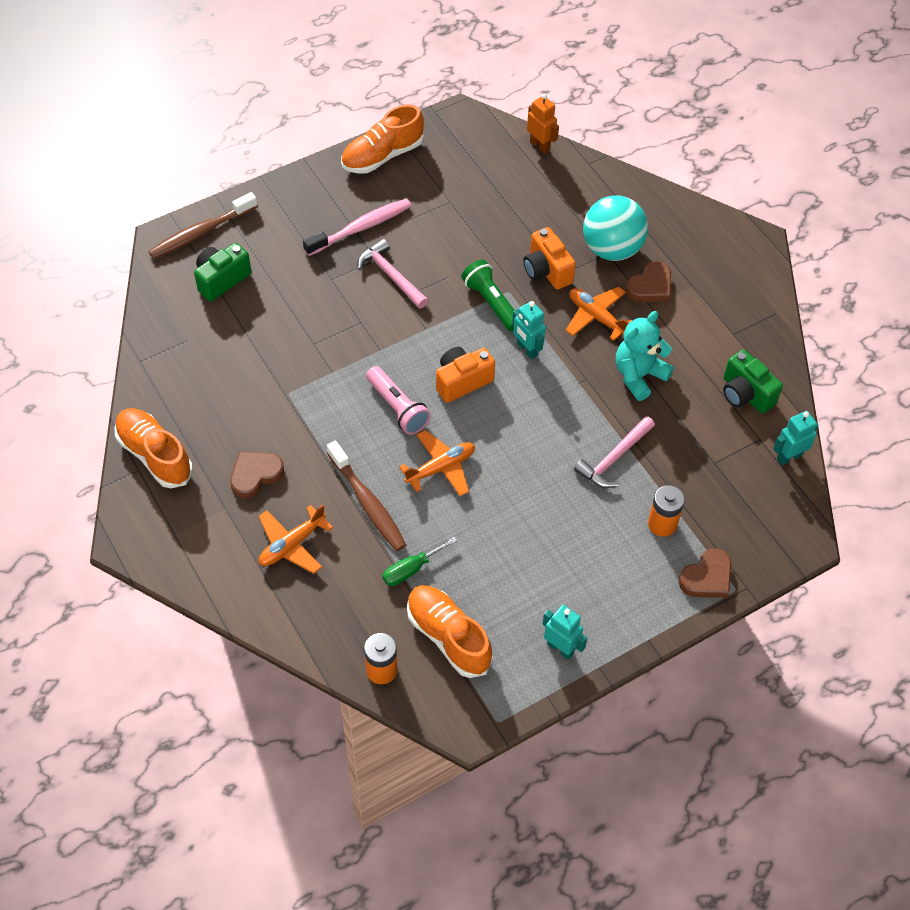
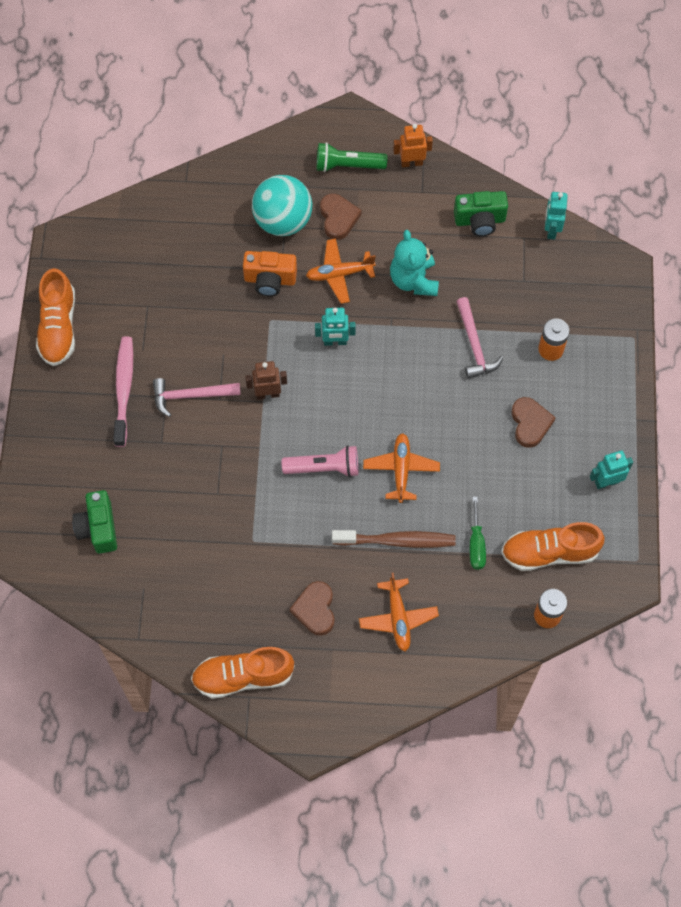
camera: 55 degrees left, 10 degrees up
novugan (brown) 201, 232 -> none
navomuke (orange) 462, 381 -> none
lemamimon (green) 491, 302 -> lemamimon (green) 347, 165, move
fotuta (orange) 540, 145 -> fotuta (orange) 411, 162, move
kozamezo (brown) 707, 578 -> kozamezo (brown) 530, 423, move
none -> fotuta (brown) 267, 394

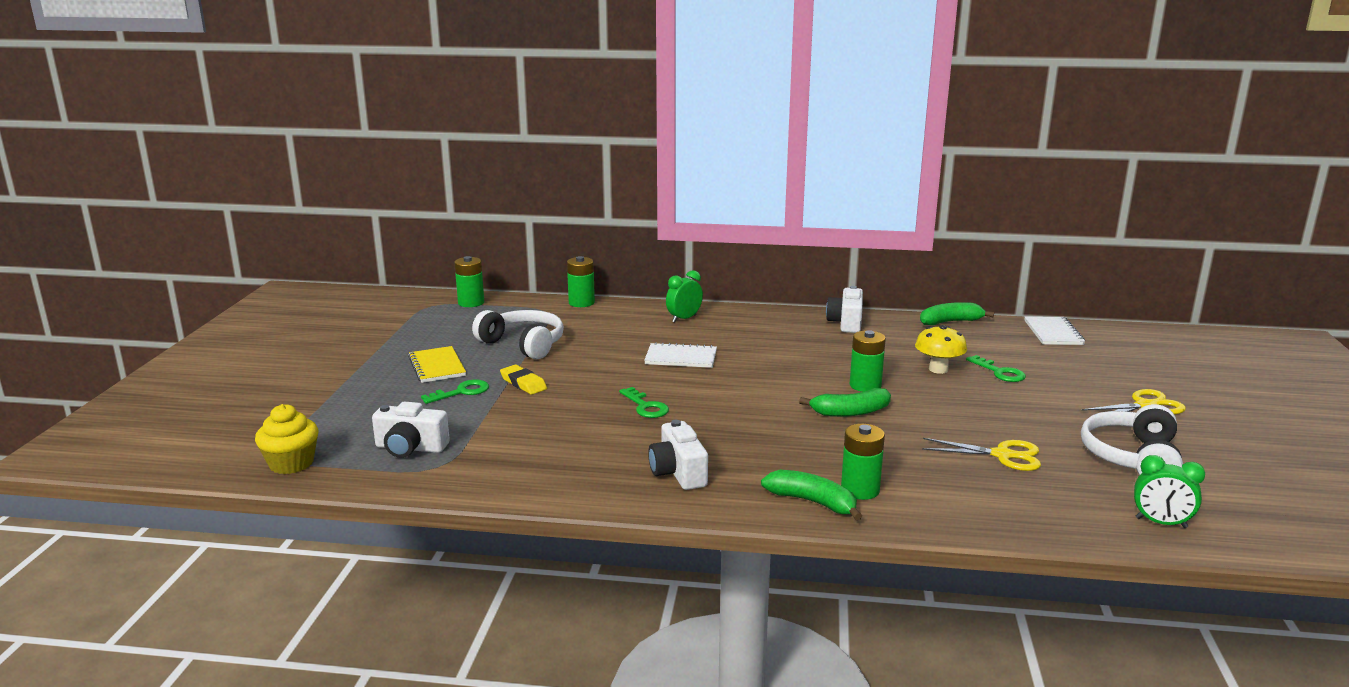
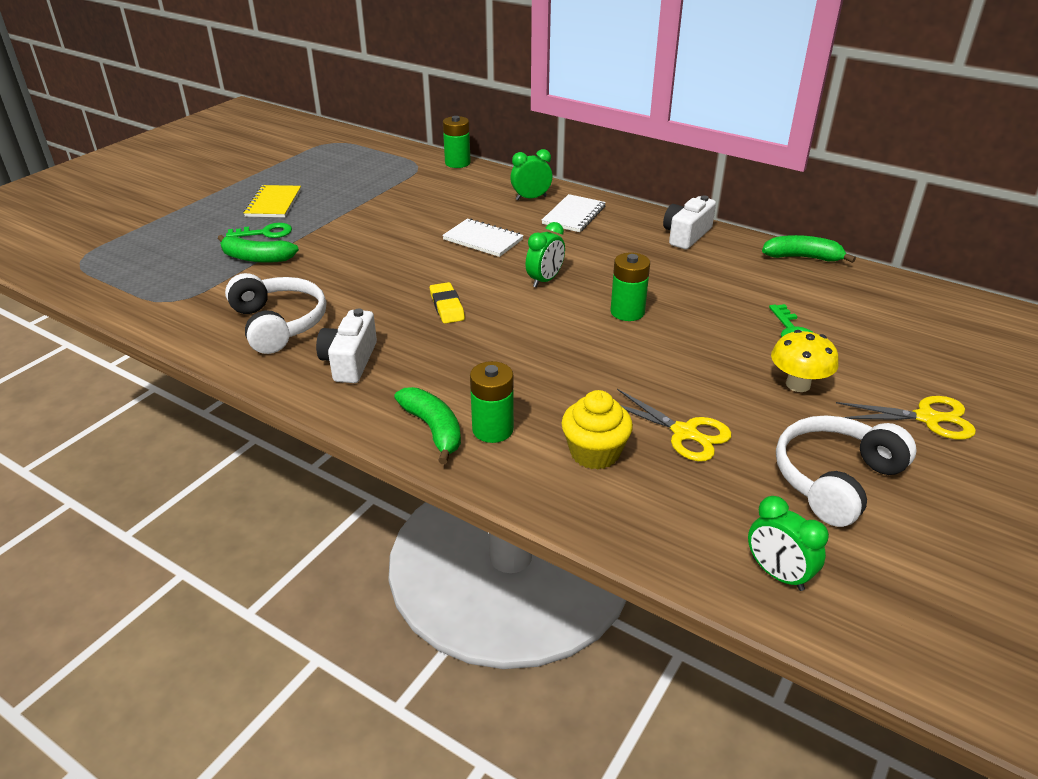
camera: 25 degrees right, 15 degrees up
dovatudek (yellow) 291, 463 -> dovatudek (yellow) 594, 453, move
navomuke (white) 410, 448 -> none
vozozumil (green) 471, 303 -> none
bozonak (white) 523, 344 -> bozonak (white) 279, 324, move
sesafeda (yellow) 523, 383 -> sesafeda (yellow) 447, 306, move
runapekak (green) 646, 407 -> none
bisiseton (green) 850, 412 -> bisiseton (green) 256, 258, move
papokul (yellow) 938, 369 -> papokul (yellow) 798, 384, move
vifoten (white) 1053, 333 -> vifoten (white) 574, 215, move
none -> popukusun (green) 545, 280

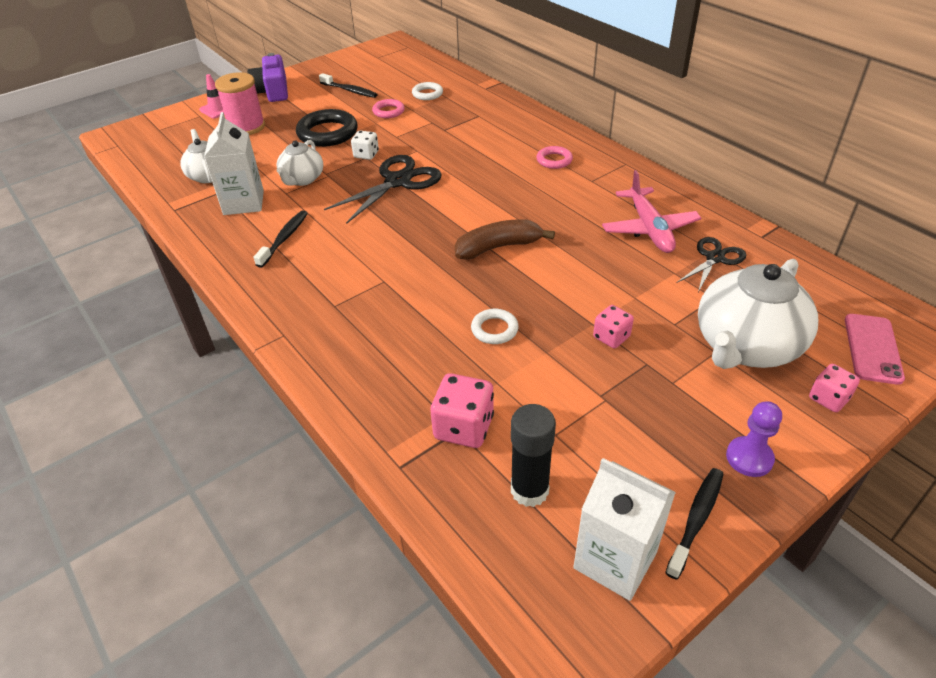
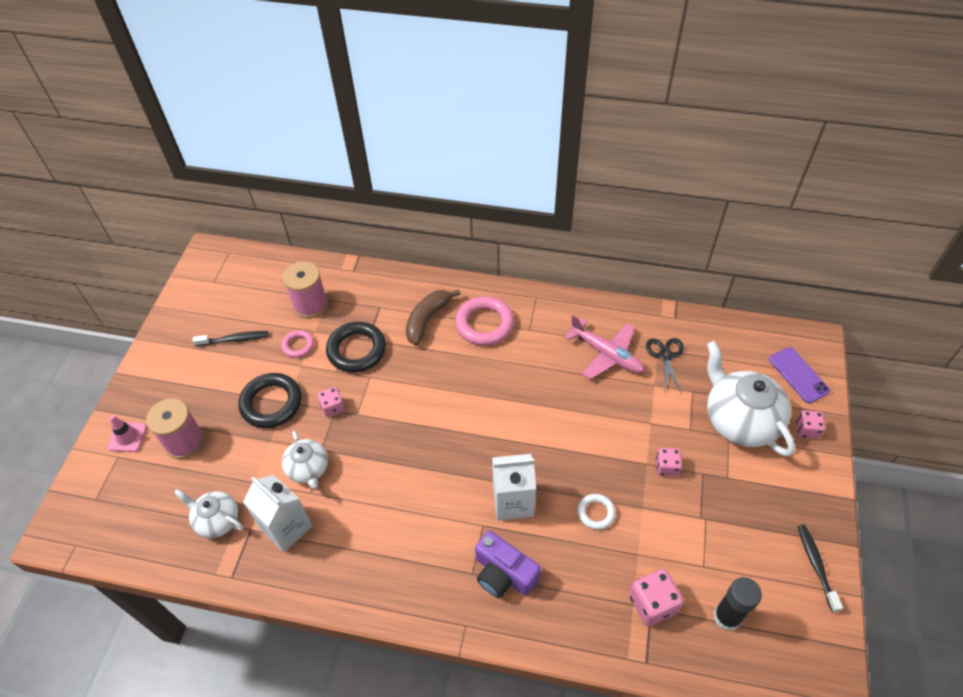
camera: 40 degrees left, 10 degrees up
navomuke (purple) 273, 91 -> navomuke (purple) 504, 573, move
novugan (black) 284, 238 -> none
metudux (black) 397, 181 -> none
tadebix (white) 366, 155 -> tadebix (pink) 333, 407
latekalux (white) 427, 94 -> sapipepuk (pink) 310, 305
bisiseton (brown) 498, 247 -> bisiseton (brown) 427, 320, move
latekalux (pink) 554, 160 -> latekalux (pink) 484, 324, x1.82
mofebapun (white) 615, 560 -> mofebapun (white) 513, 501, move
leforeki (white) 745, 346 -> leforeki (white) 740, 420, 150 degrees clockwise
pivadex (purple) 749, 458 -> none
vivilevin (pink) 872, 348 -> vivilevin (purple) 798, 375
none -> latekalux (black) 357, 350

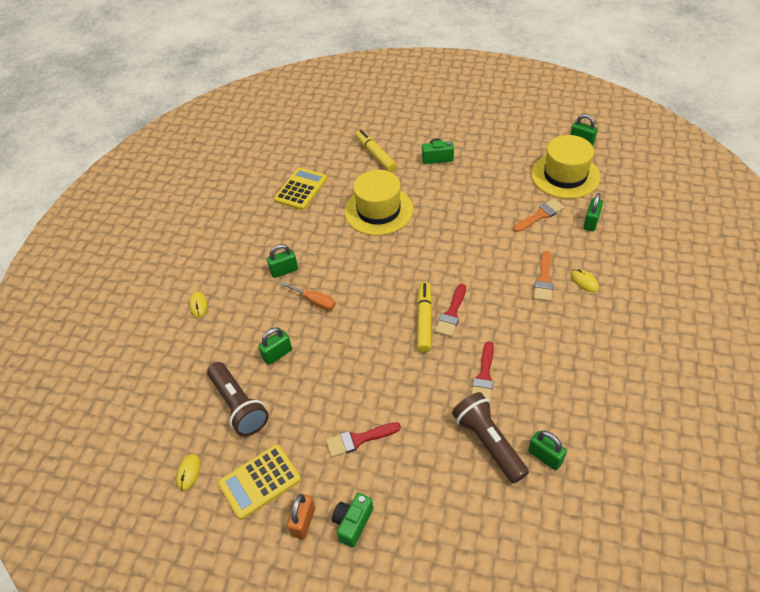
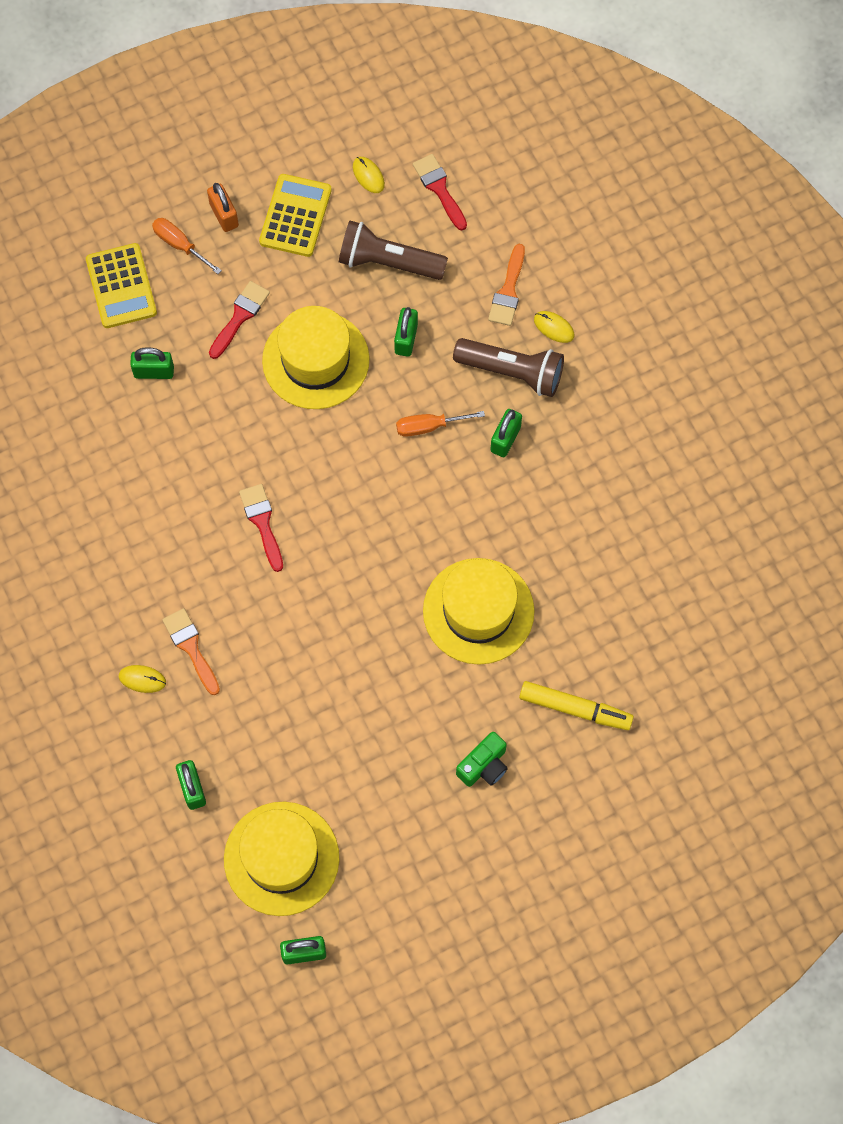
camera: 135 degrees right, 20 degrees up
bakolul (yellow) 301, 189 -> bakolul (yellow) 121, 286, move
navomuke (green) 353, 523 -> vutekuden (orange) 180, 245
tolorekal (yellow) 424, 320 -> none
lemamimon (brown) 488, 442 -> lemamimon (brown) 512, 372, move
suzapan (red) 484, 376 -> suzapan (red) 439, 188, move
suzapan (orange) 540, 215 -> suzapan (orange) 508, 291, move
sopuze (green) 545, 457 -> sopuze (green) 154, 372, move
none -> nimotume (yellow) 315, 360

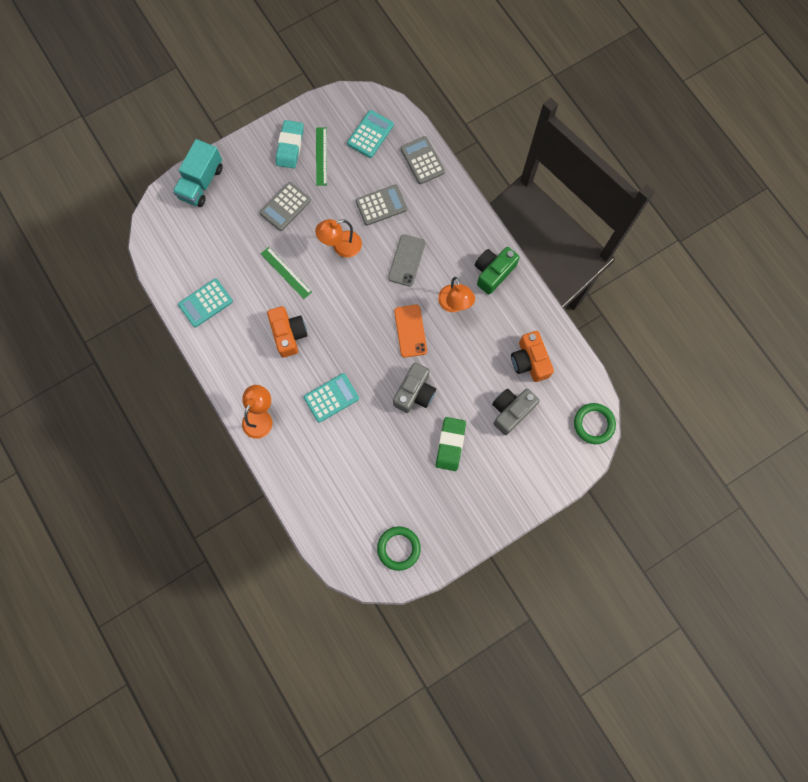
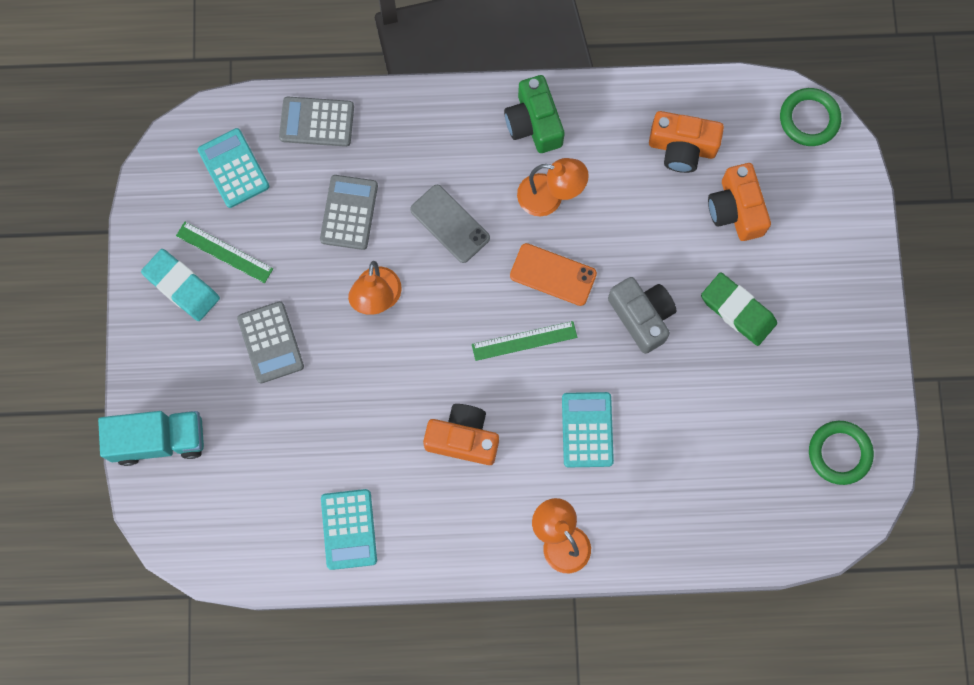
camera: 60 degrees left, 0 degrees up
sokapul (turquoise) 201, 182 -> sokapul (turquoise) 159, 440, 60 degrees counterclockwise
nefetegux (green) 286, 272 -> nefetegux (green) 524, 341, move
navomuke (grey) 511, 411 -> navomuke (orange) 736, 209

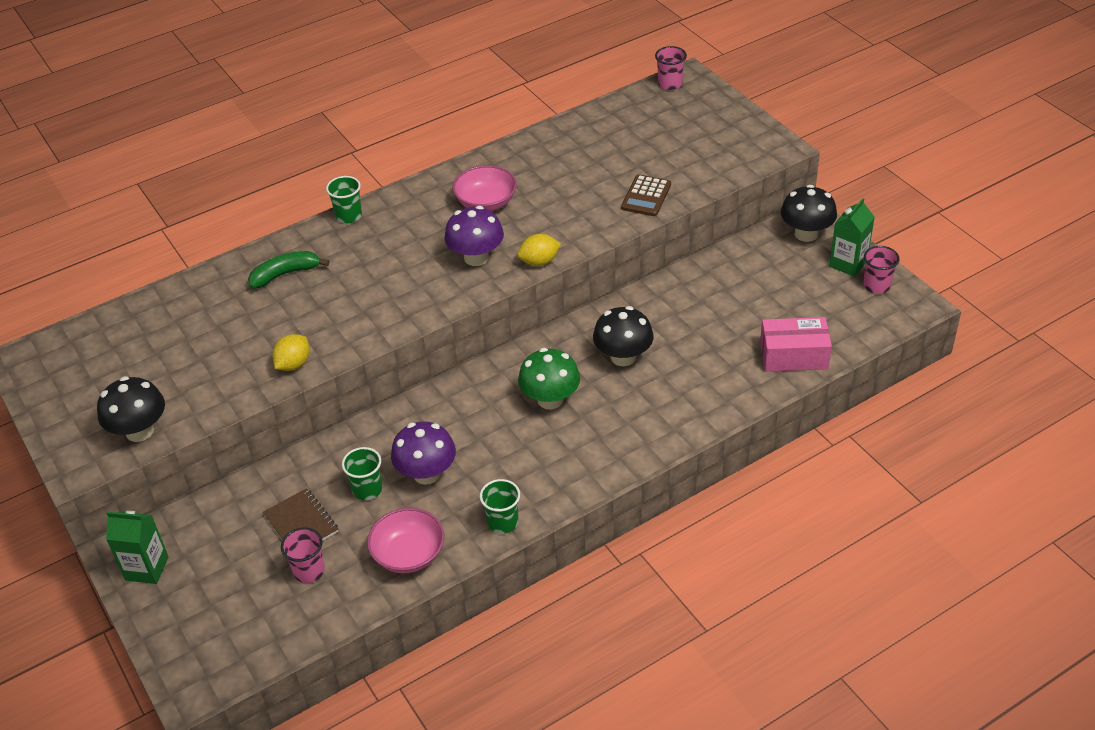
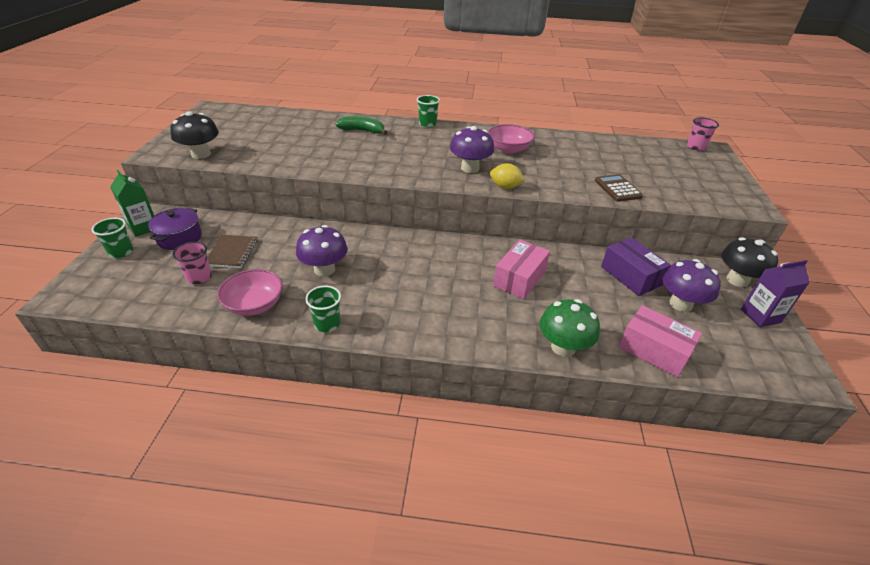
camera: 35 degrees right, 5 degrees down
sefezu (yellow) 293, 364 -> none
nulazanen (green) 367, 489 -> nulazanen (green) 121, 252, move
papokul (green) 550, 399 -> papokul (green) 563, 347, move
papokul (black) 623, 357 -> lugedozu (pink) 519, 278
bakolul (brown) 646, 196 -> bakolul (brown) 617, 188, 105 degrees clockwise
mofebapun (green) 848, 263 -> mofebapun (purple) 760, 316
nulazanen (pink) 876, 285 -> none
none -> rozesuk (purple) 179, 238
none -> lugedozu (purple) 631, 276
none -> papokul (purple) 680, 304

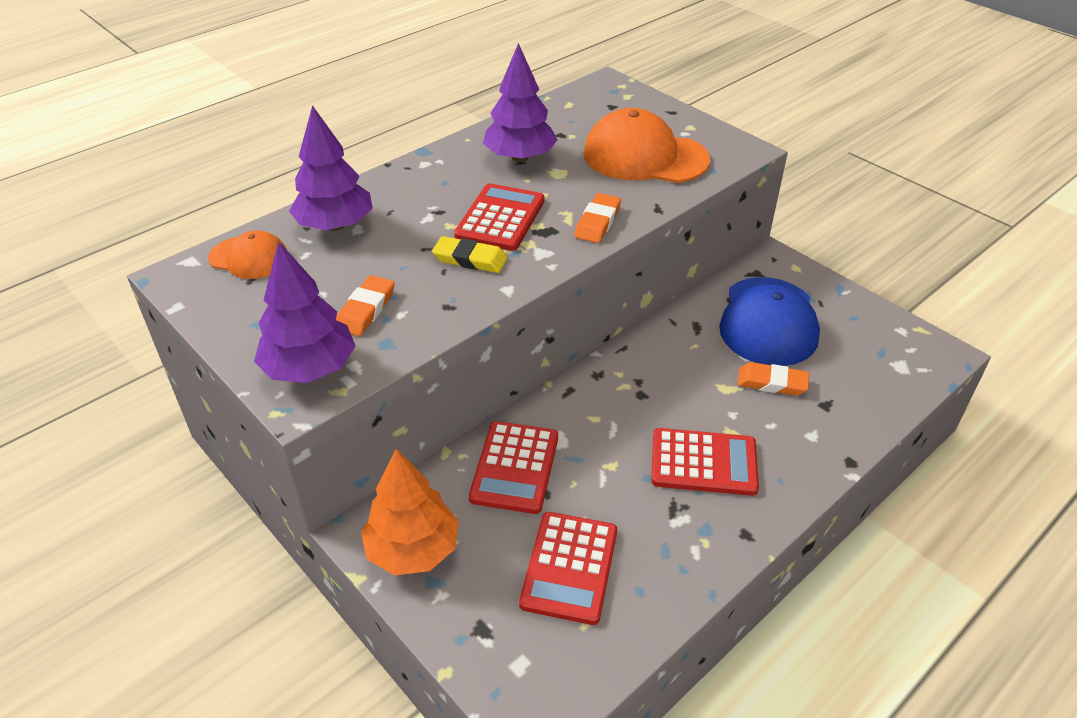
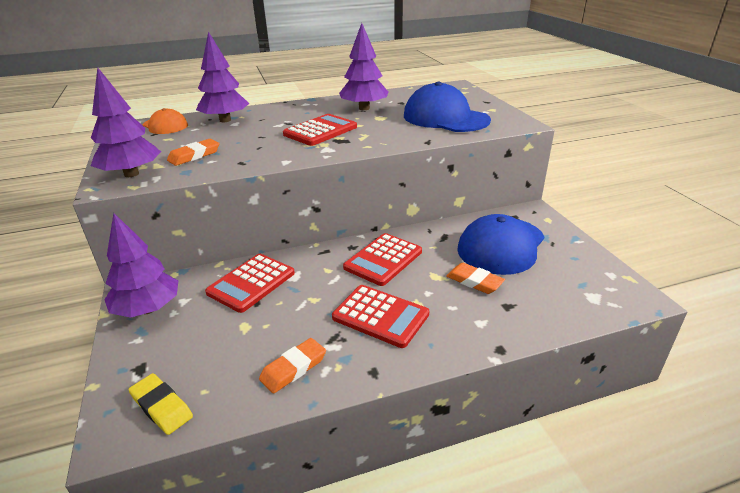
camera: 25 degrees right, 10 degrees down
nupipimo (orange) 413, 549 -> nupipimo (purple) 148, 309
sesafeda (yellow) 470, 259 -> sesafeda (yellow) 161, 406, move
bakolul (red) 569, 567 -> bakolul (red) 383, 260, move
sesafeda (orange) 597, 222 -> sesafeda (orange) 293, 368, move
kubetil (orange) 644, 156 -> kubetil (blue) 445, 118

